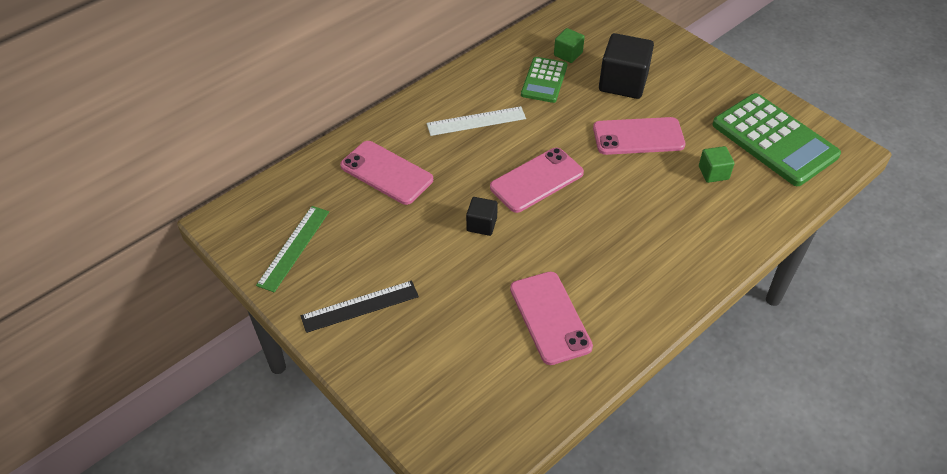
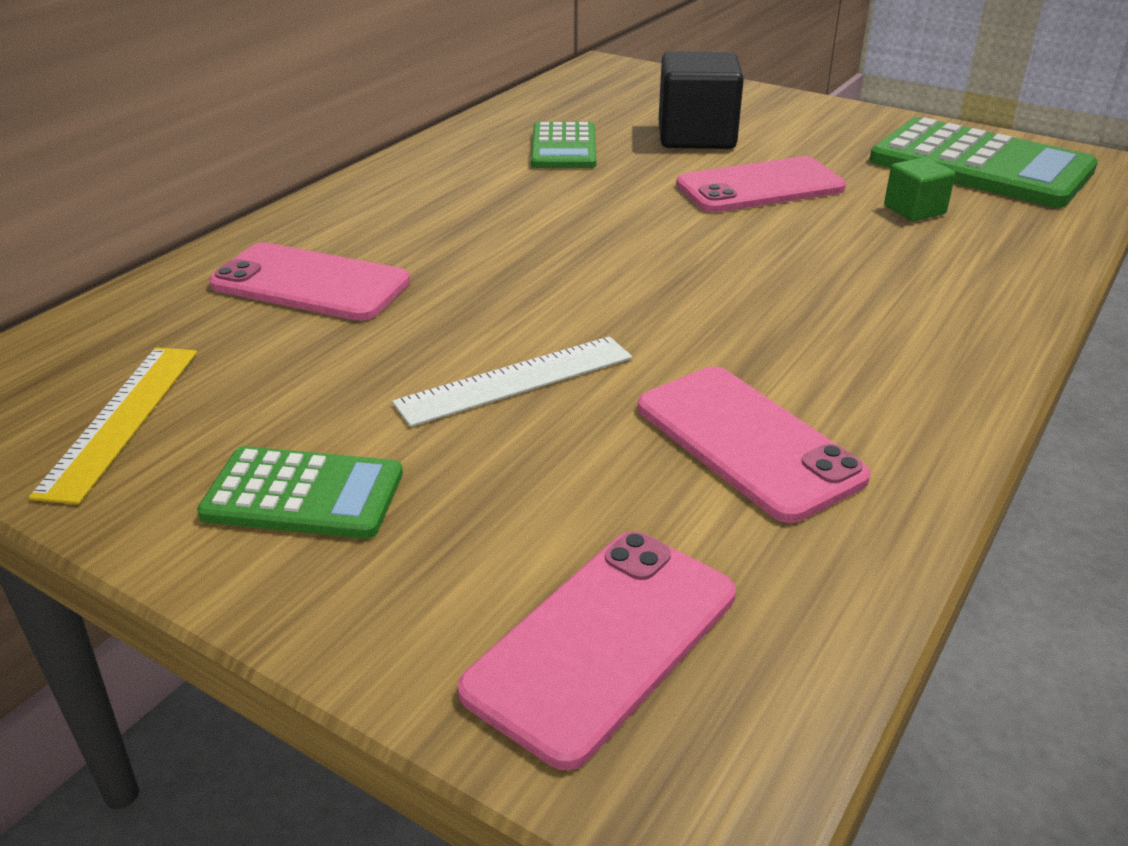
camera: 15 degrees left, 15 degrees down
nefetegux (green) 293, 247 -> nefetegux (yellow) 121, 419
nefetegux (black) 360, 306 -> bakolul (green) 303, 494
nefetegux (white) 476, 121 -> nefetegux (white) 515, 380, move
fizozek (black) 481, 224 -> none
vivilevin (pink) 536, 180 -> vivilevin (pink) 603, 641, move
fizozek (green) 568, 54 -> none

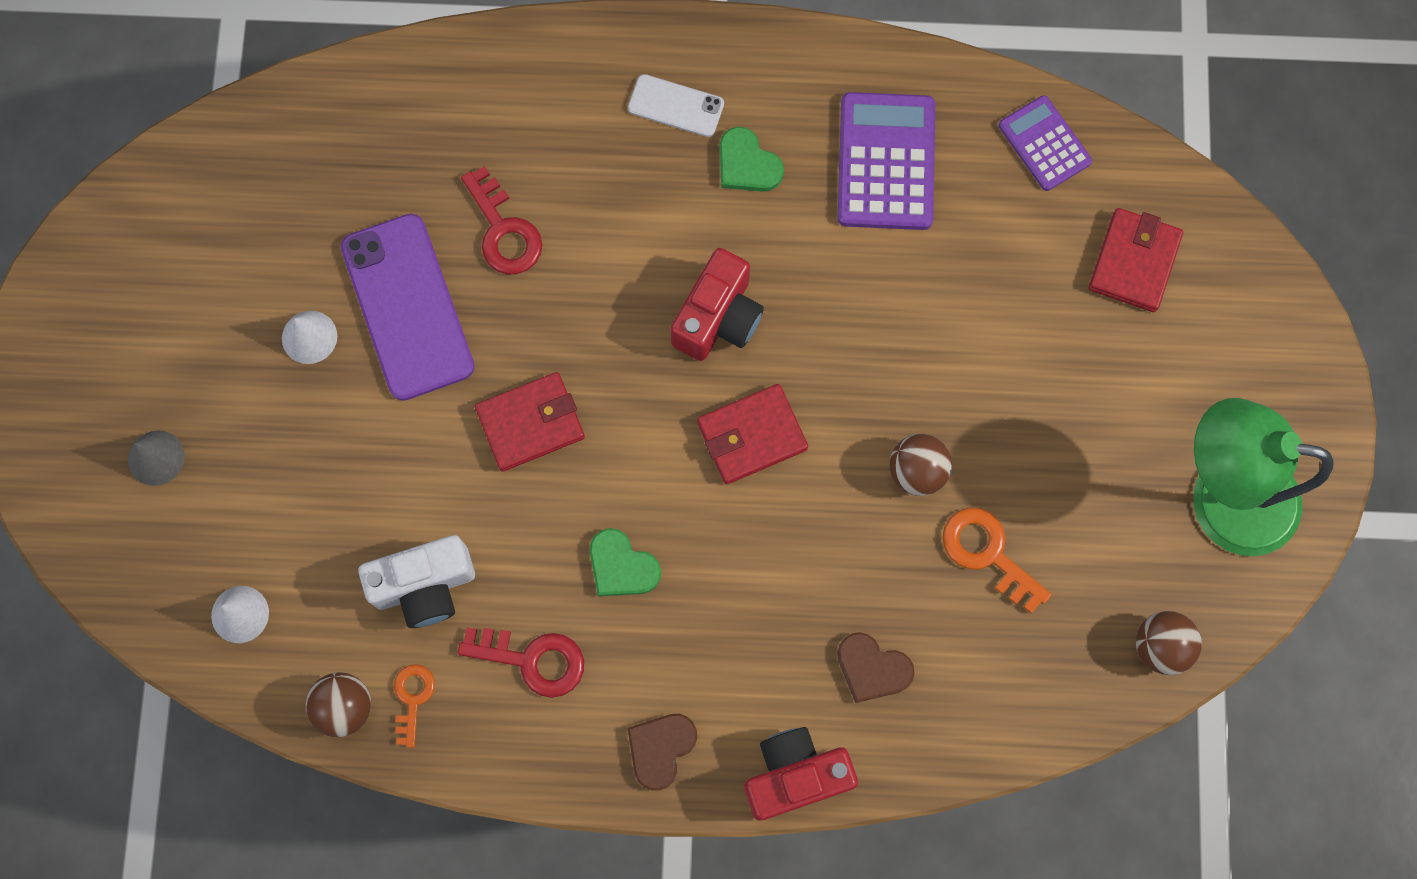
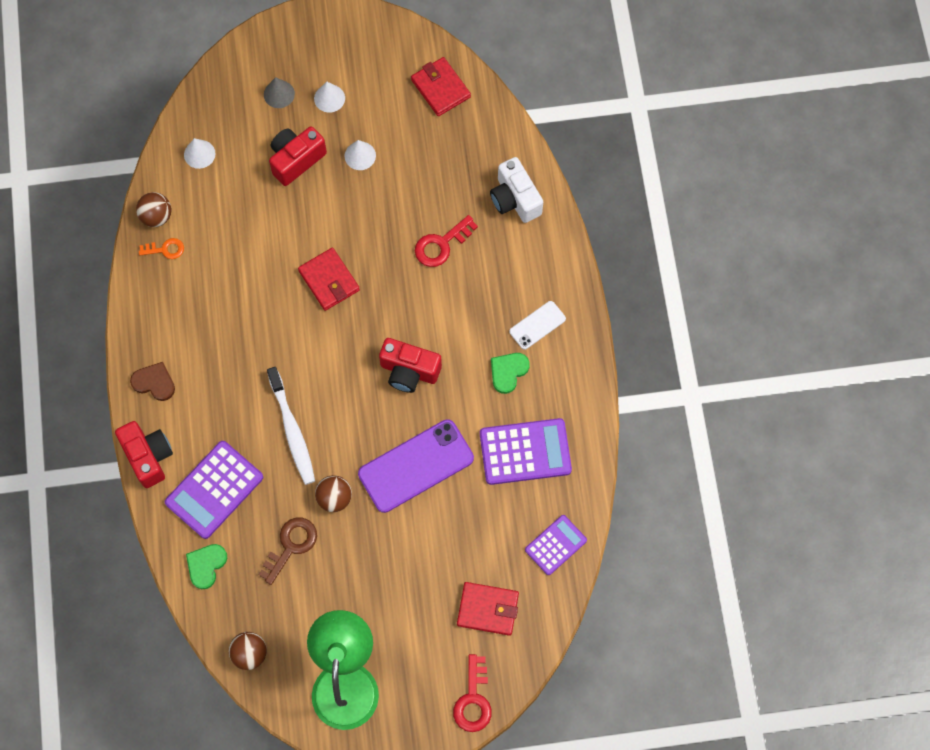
camera: 80 degrees right, 5 degrees down
vivilevin (purple) 407, 307 -> vivilevin (purple) 416, 466, move
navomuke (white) 425, 586 -> navomuke (white) 515, 199, move
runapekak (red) 533, 660 -> runapekak (red) 473, 700, move
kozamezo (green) 621, 566 -> kozamezo (green) 206, 565, move
vivilevin (white) 676, 106 -> vivilevin (white) 537, 325, 45 degrees clockwise
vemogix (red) 752, 436 -> vemogix (red) 440, 88, move
kozamezo (brown) 872, 668 -> bakolul (purple) 214, 490
runapekak (orange) 988, 553 -> runapekak (brown) 291, 545
none -> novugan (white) 292, 430
none -> navomuke (red) 296, 160
none -> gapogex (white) 329, 98

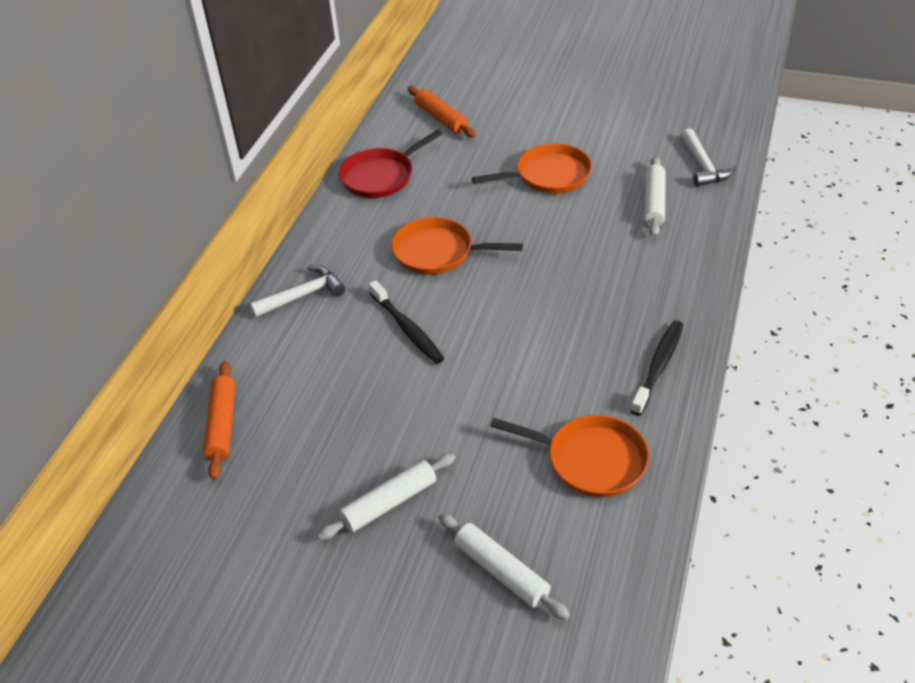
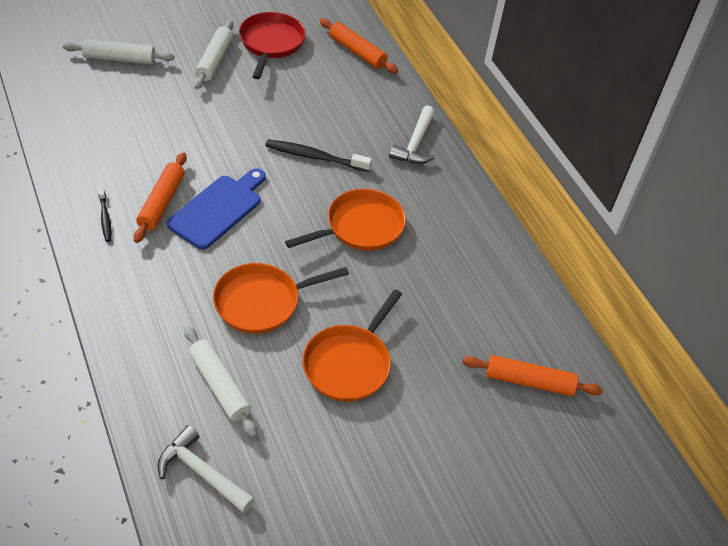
camera: 130 degrees right, 5 degrees up
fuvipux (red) 381, 176 -> fuvipux (red) 271, 43, move
fuvipux (orange) 591, 460 -> fuvipux (orange) 262, 302, move
novugan (black) 658, 366 -> novugan (black) 105, 218, x0.59
none -> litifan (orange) 162, 202
none -> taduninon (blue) 218, 209

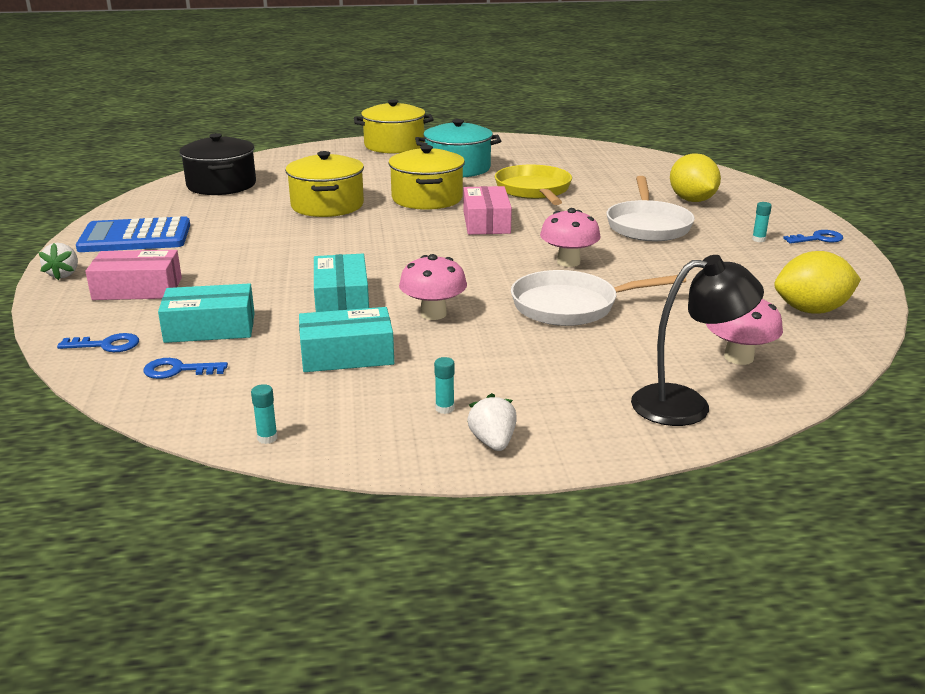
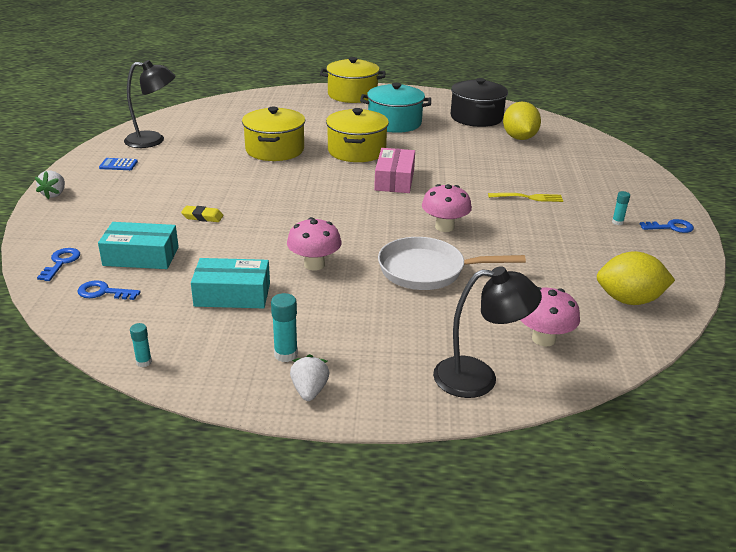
camera: 10 degrees right, 5 degrees up
runapekak (blue) 106, 345 -> runapekak (blue) 61, 262, 90 degrees counterclockwise
bakolul (blue) 135, 237 -> bakolul (blue) 118, 165, x0.42
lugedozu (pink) 137, 289 -> none
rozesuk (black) 221, 185 -> rozesuk (black) 476, 117, move
lugedozu (turquoise) 342, 299 -> none
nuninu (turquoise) 444, 408 -> nuninu (turquoise) 286, 354, x1.57
fuvipux (yellow) 534, 190 -> none
fuvipux (white) 648, 226 -> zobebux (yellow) 528, 197
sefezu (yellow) 692, 200 -> sefezu (yellow) 519, 138, move
none -> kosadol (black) 153, 140
none -> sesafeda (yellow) 202, 217

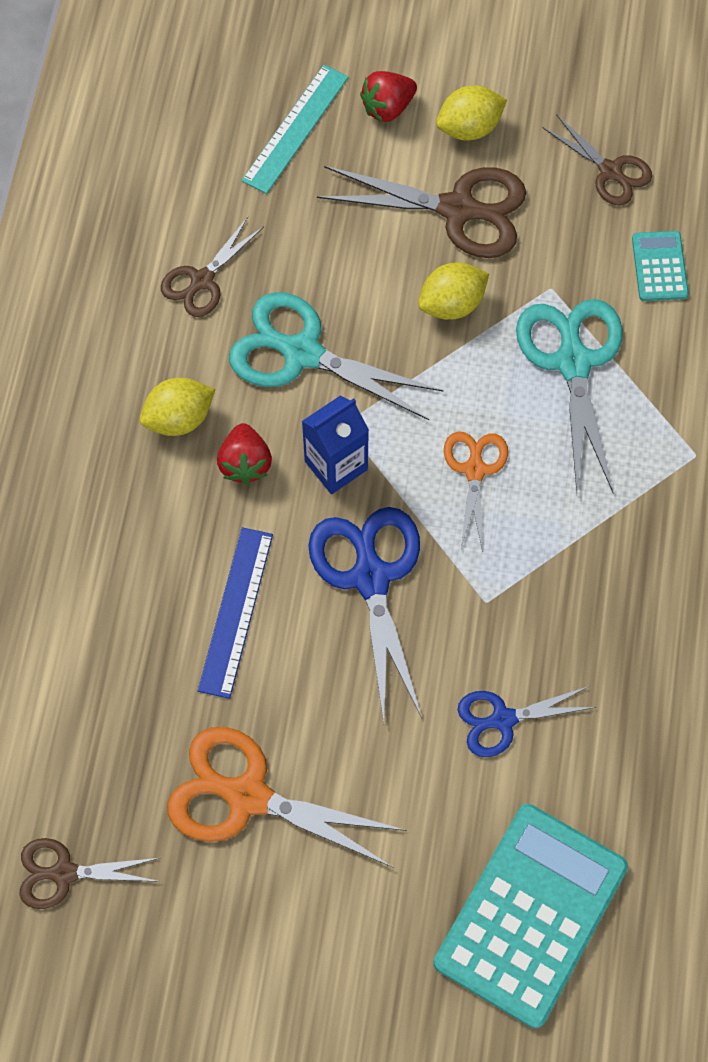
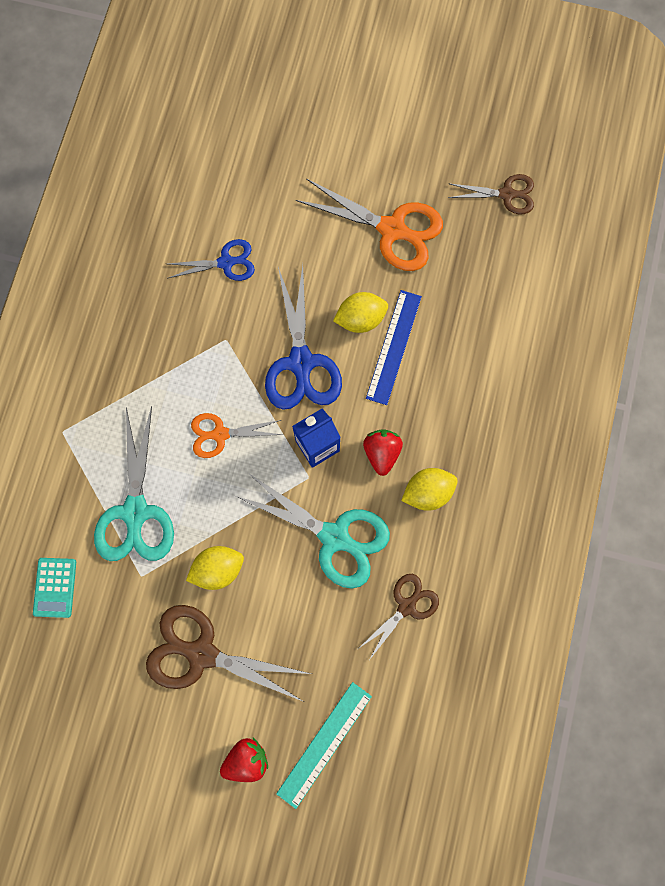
camera: 175 degrees left, 10 degrees up
bakolul (turquoise) 530, 914 -> none
sefezu (yellow) 469, 128 -> sefezu (yellow) 360, 319, move
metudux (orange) 474, 469 -> metudux (orange) 220, 434, 75 degrees clockwise
metudux (brown) 610, 171 -> none

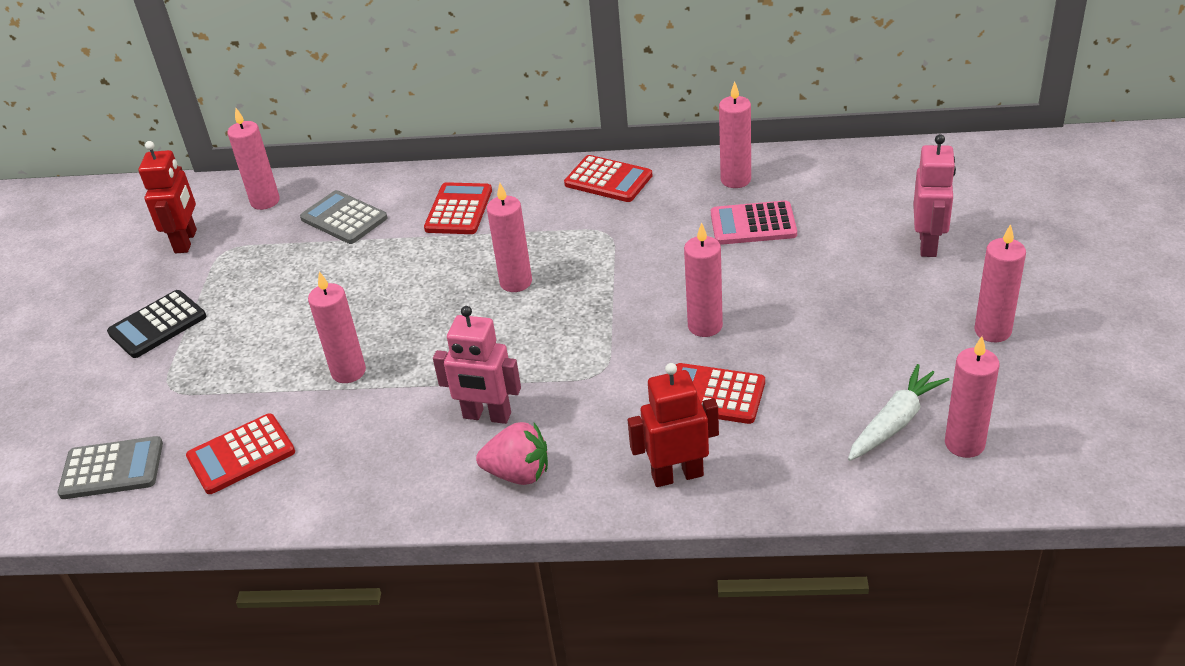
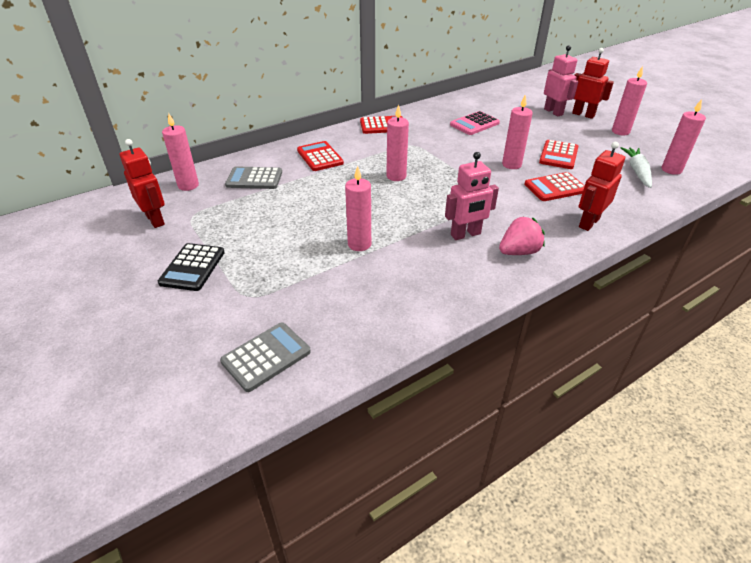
camera: 40 degrees left, 0 degrees up
bakolul (red) 241, 455 -> bakolul (red) 558, 155, move
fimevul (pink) 735, 180 -> none
none -> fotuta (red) 583, 114

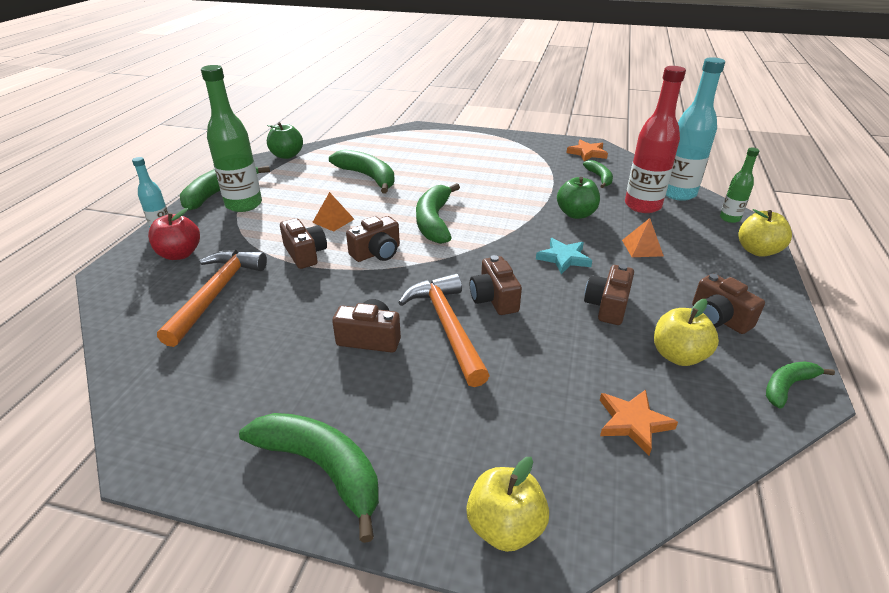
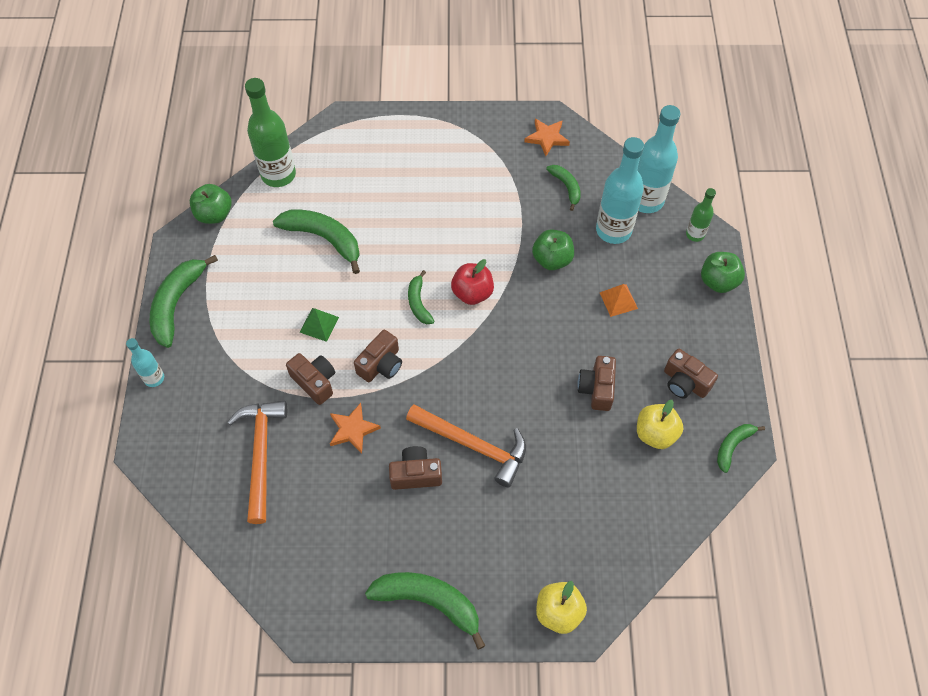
camera: 15 degrees left, 25 degrees up
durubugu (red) 180, 254 -> durubugu (red) 472, 293, move
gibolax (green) 244, 204 -> gibolax (green) 278, 175, move
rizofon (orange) 333, 220 -> rizofon (green) 319, 324
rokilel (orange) 447, 326 -> rokilel (orange) 473, 445, 150 degrees clockwise
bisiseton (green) 434, 221 -> bisiseton (green) 418, 303, x0.56
navomuke (brown) 494, 299 -> none
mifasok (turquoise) 564, 258 -> none
mifasok (orange) 633, 422 -> mifasok (orange) 353, 429, move
gibolax (red) 642, 206 -> gibolax (turquoise) 613, 230
durubugu (yellow) 757, 251 -> durubugu (green) 718, 281

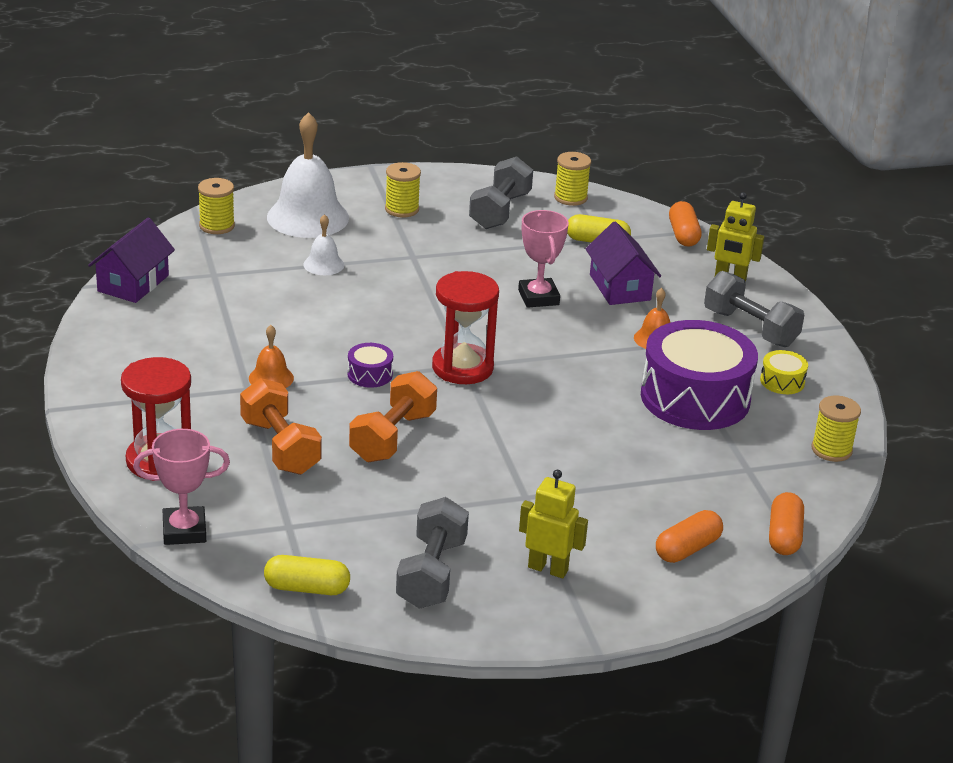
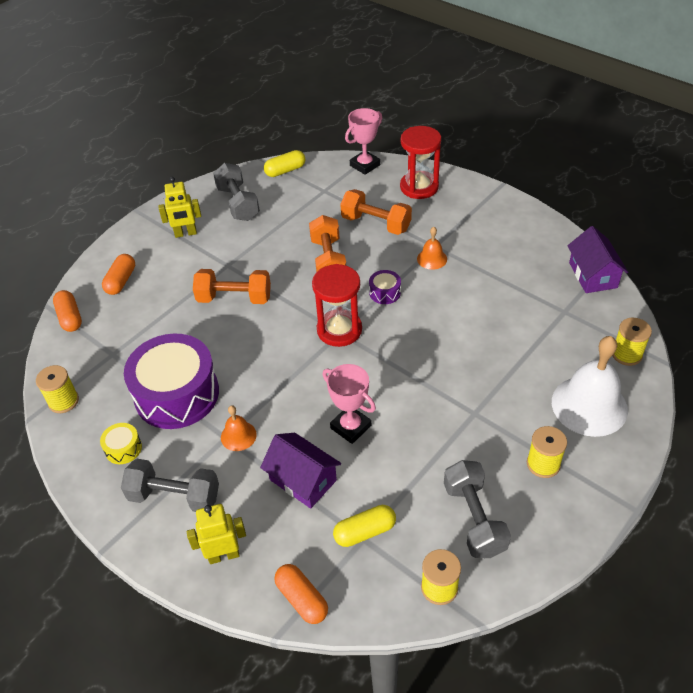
camera: 150 degrees right, 15 degrees up
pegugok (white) 323, 264 -> none
none -> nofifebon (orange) 234, 298

